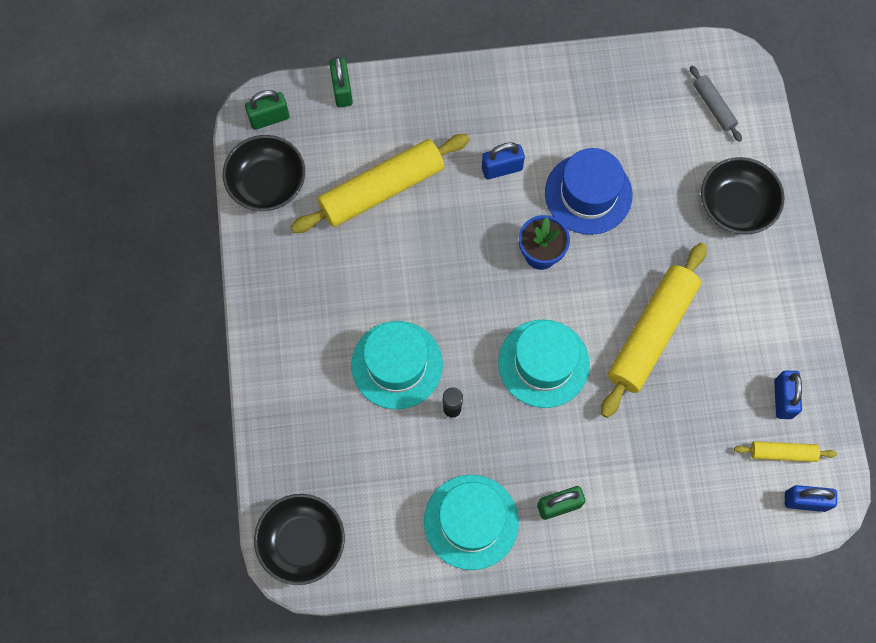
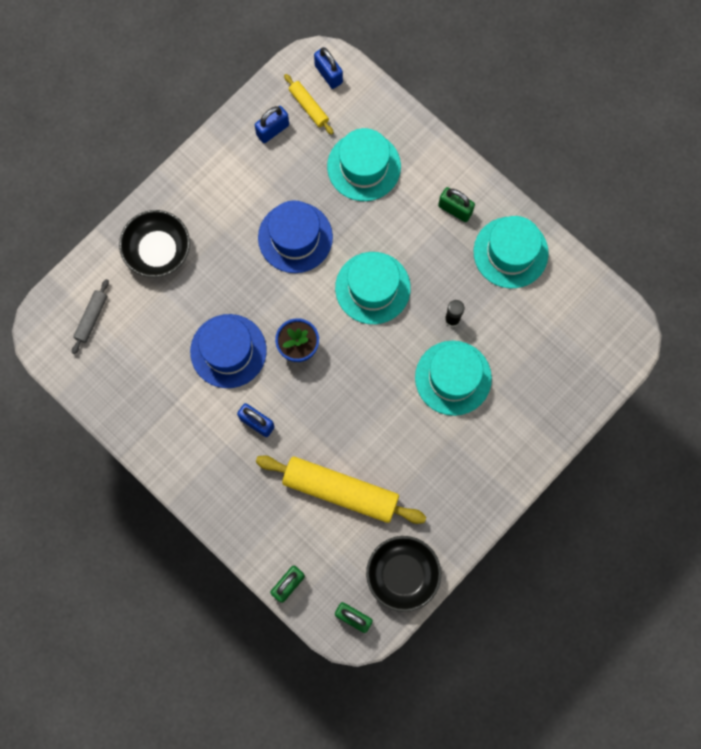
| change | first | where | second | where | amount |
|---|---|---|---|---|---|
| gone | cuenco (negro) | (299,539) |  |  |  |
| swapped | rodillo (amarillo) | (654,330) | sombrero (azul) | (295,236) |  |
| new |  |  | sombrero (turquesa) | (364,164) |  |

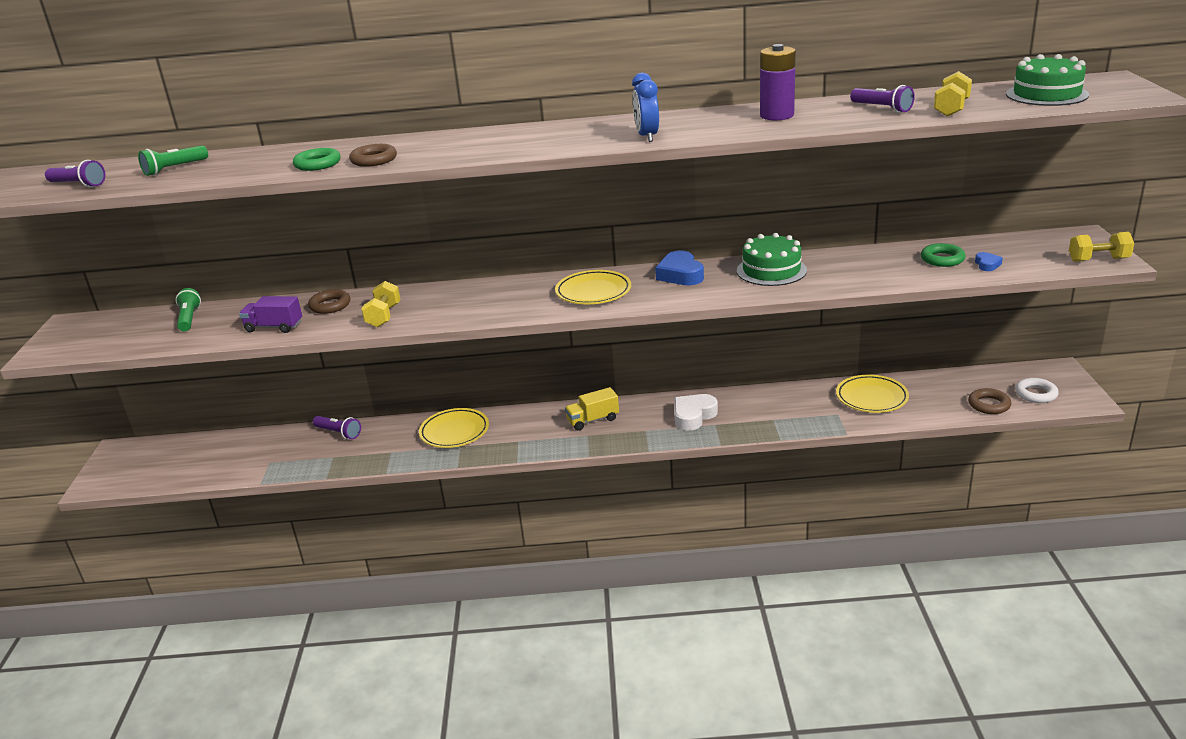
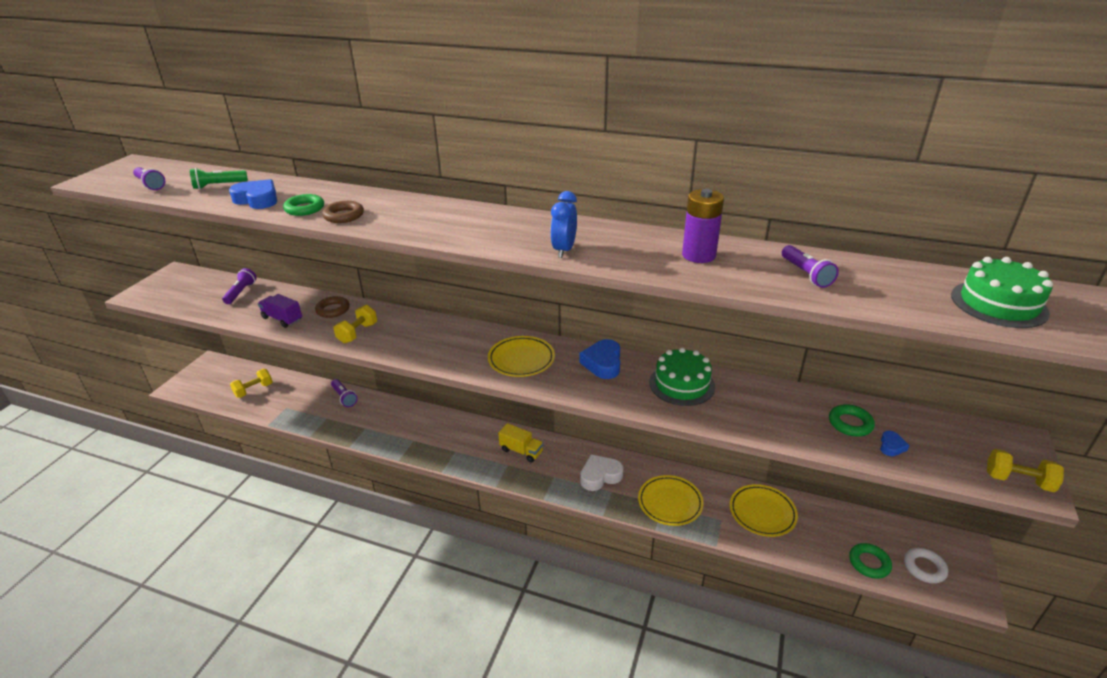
| change | first | where | second | where | amount |
|---|---|---|---|---|---|
| repainted | lámpara de mano (verde) | (188,310) | lámpara de mano (morado) | (239,286) |  |
| shifted | plato (amarillo) | (454,428) |  | (671,500) |  |
| rotated | camión (amarillo) | (592,409) |  | (520,442) | 150 degrees counterclockwise |
| shifted | mancuerna (amarillo) | (953,94) |  | (251,383) |  |
| repainted | anillo (marrón) | (989,401) | anillo (verde) | (870,561) |  |
| new |  |  | corazón (azul) | (253,194) |  |

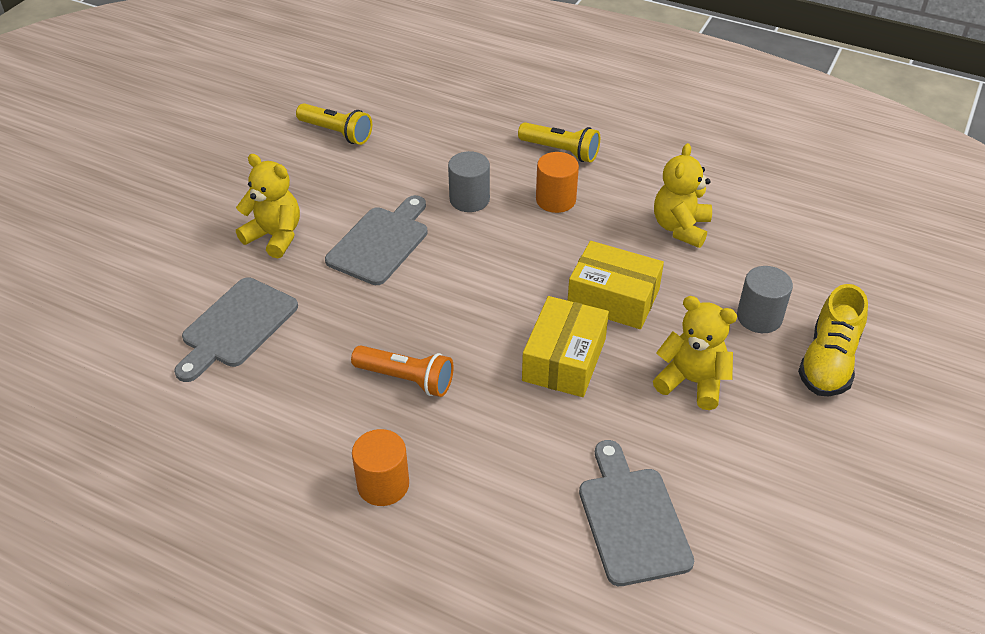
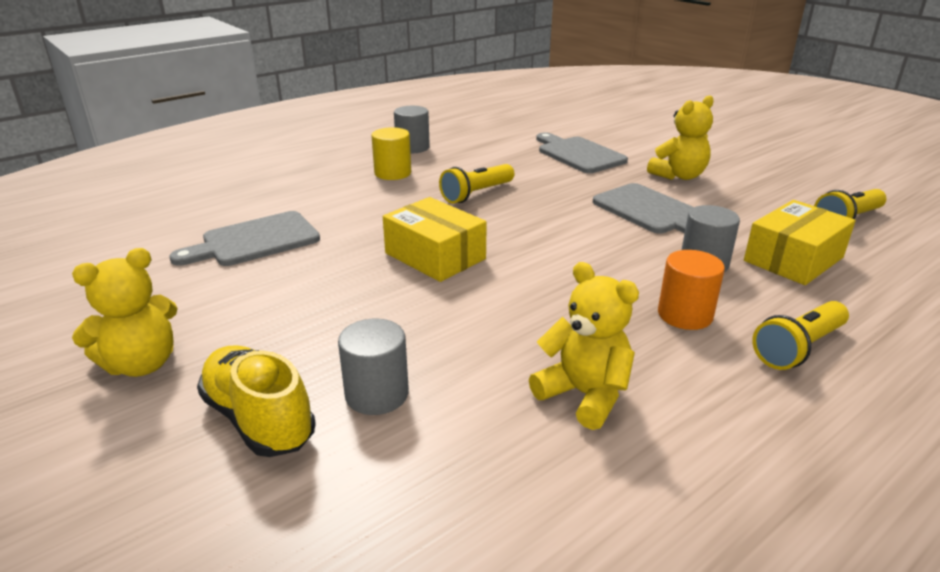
| change | first | where | second | where | amount |
|---|---|---|---|---|---|
| repainted | lámpara de mano (naranja) | (402,371) | lámpara de mano (amarillo) | (476,183) |  |
| repainted | cilindro (naranja) | (380,467) | cilindro (amarillo) | (391,153) |  |
| shifted | caja (amarillo) | (616,285) |  | (800,242) |  |
| rotated | tabla de cortar (gris) | (636,513) |  | (244,238) | 135 degrees clockwise |
| shifted | osito (amarillo) | (695,353) |  | (125,312) |  |
| new |  |  | cilindro (gris) | (412,129) |  |

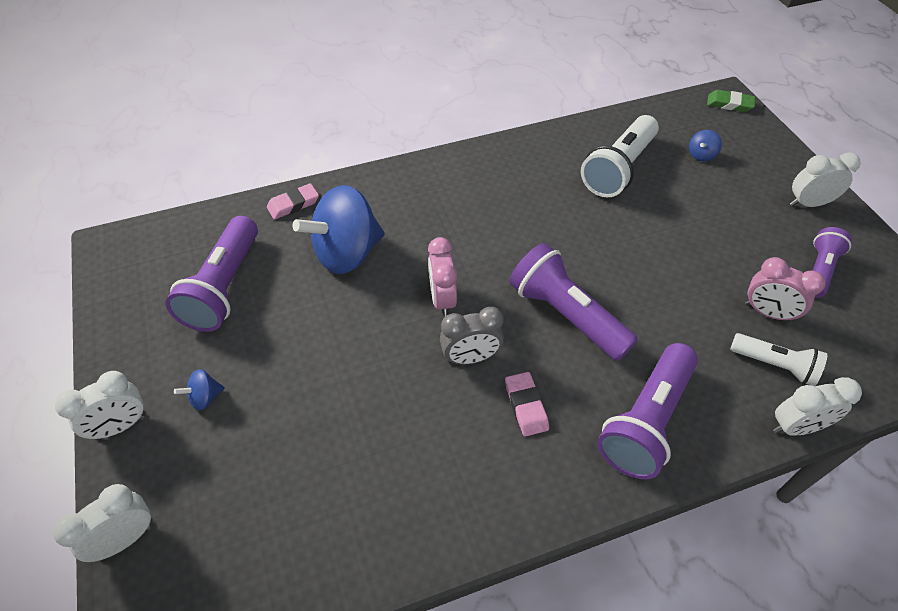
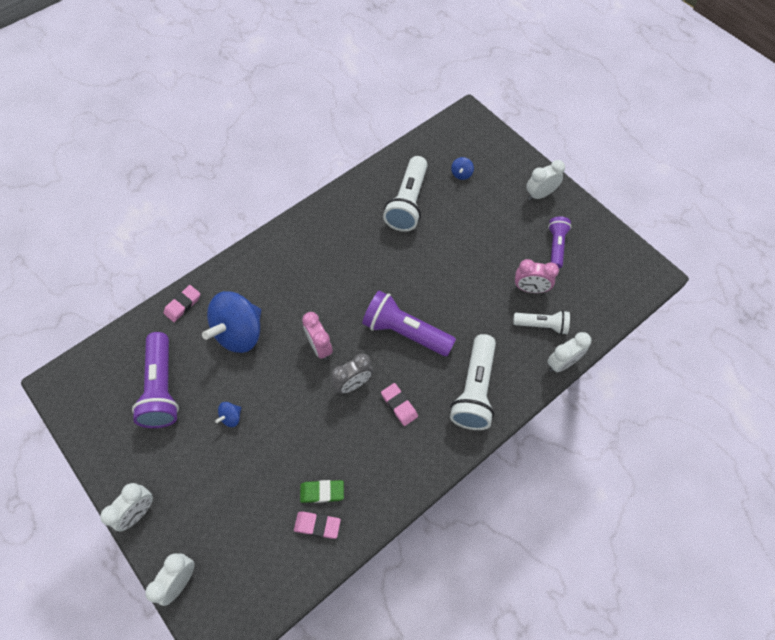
| change | first | where | second | where | amount |
|---|---|---|---|---|---|
| shifted | peonza (azul) | (199,389) |  | (228,414) |  |
| repainted | lámpara de mano (morado) | (647,411) | lámpara de mano (blanco) | (473,382) |  |
| shifted | goma de borrar (verde) | (731,101) |  | (322,491) |  |
| new |  |  | goma de borrar (rosa) | (317,525) |  |

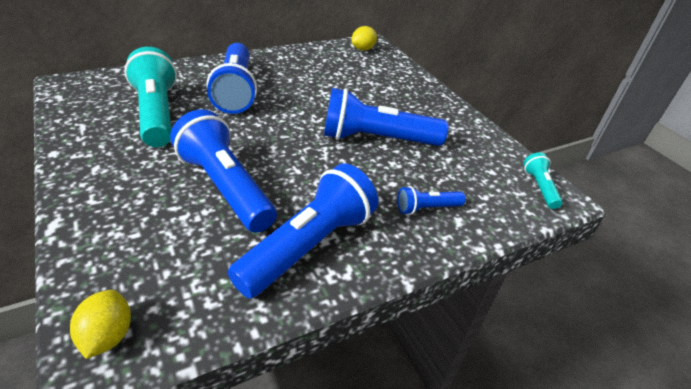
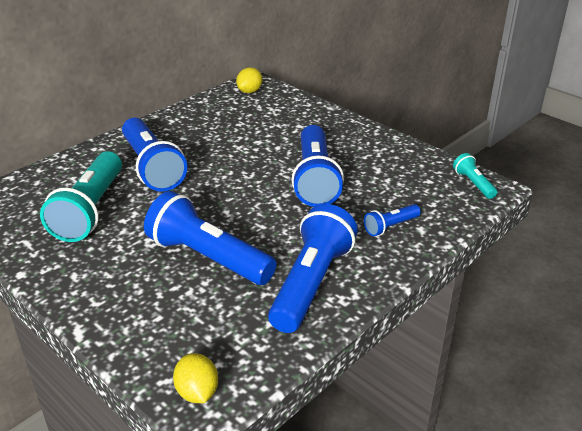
| change | first | where | second | where | amount |
|---|---|---|---|---|---|
| rotated | lámpara de mano (turquesa) | (150,97) |  | (81,196) | 135 degrees counterclockwise |
| rotated | lámpara de mano (azul) | (386,117) |  | (317,166) | 75 degrees counterclockwise |

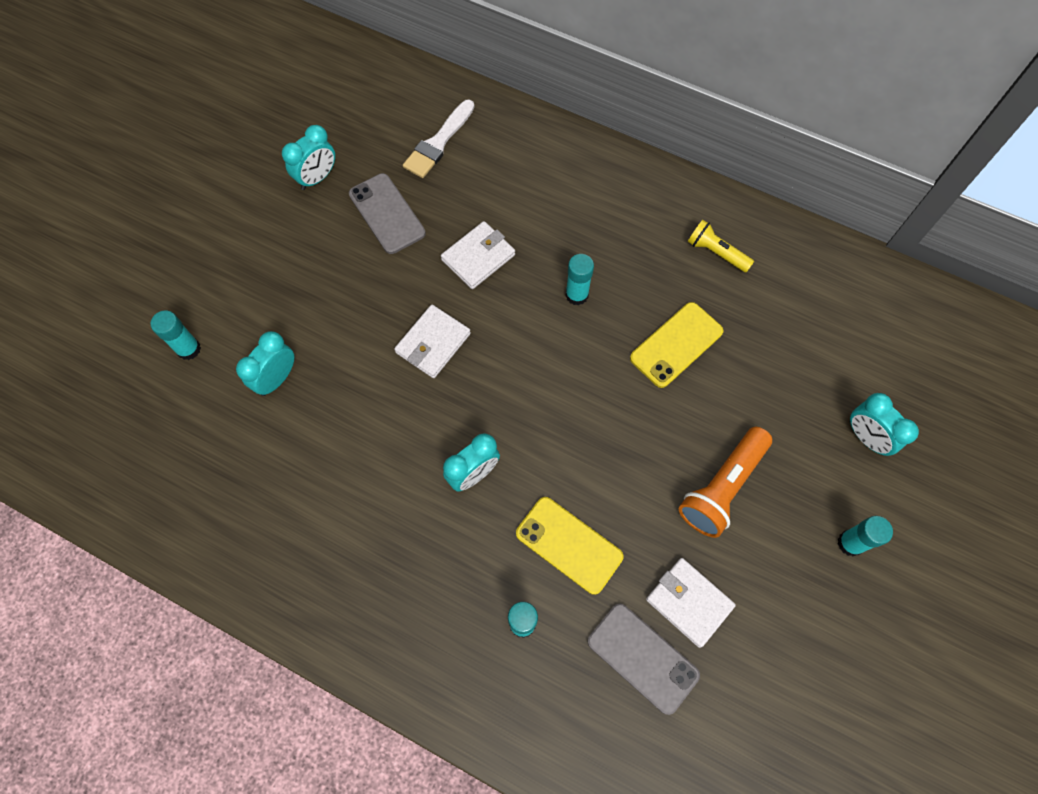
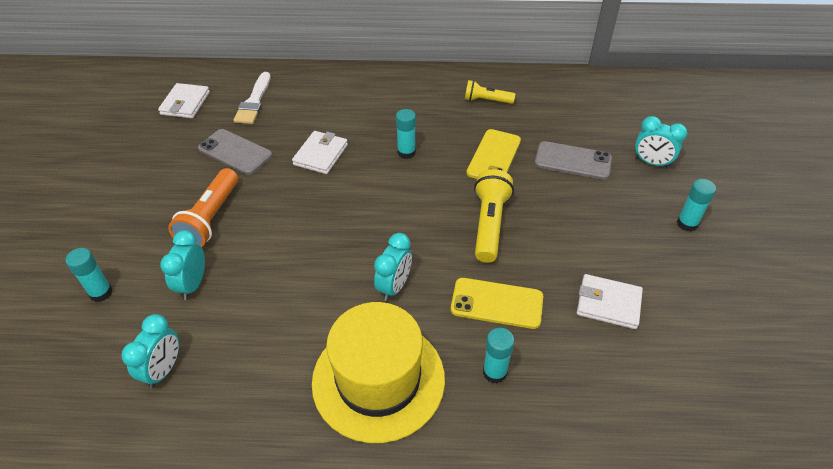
| change | first | where | second | where | amount |
|---|---|---|---|---|---|
| shifted | despertador (turquesa) | (308,157) |  | (150,351) |  |
| shifted | cartera (blanco) | (432,341) |  | (184,100) |  |
| shifted | móvil (gris) | (644,659) |  | (573,160) |  |
| shifted | lámpara de mano (naranja) | (725,482) |  | (203,207) |  |
| new |  |  | sombrero (amarillo) | (378,372) |  |
| new |  |  | lámpara de mano (amarillo) | (494,216) |  |

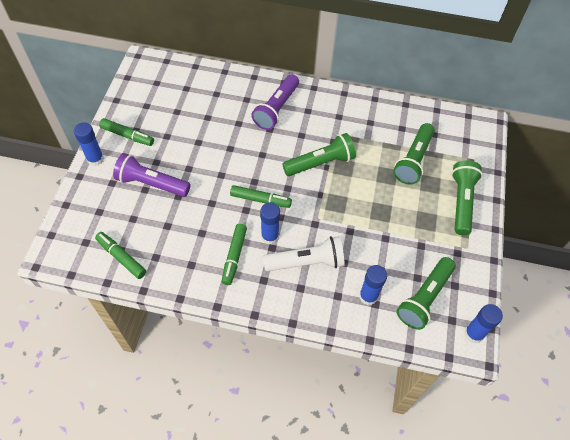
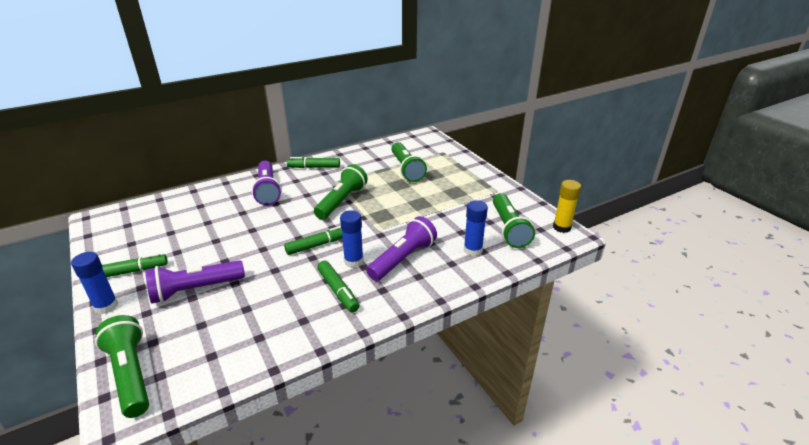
| change | first | where | second | where | amount |
|---|---|---|---|---|---|
| shifted | rotulador (verde) | (120,255) |  | (313,162) |  |
| repainted | lámpara de mano (blanco) | (304,253) | lámpara de mano (morado) | (401,248) |  |
| shifted | lámpara de mano (verde) | (466,197) |  | (122,366) |  |
| repainted | barra de pegamento (azul) | (483,323) | barra de pegamento (amarillo) | (567,206) |  |

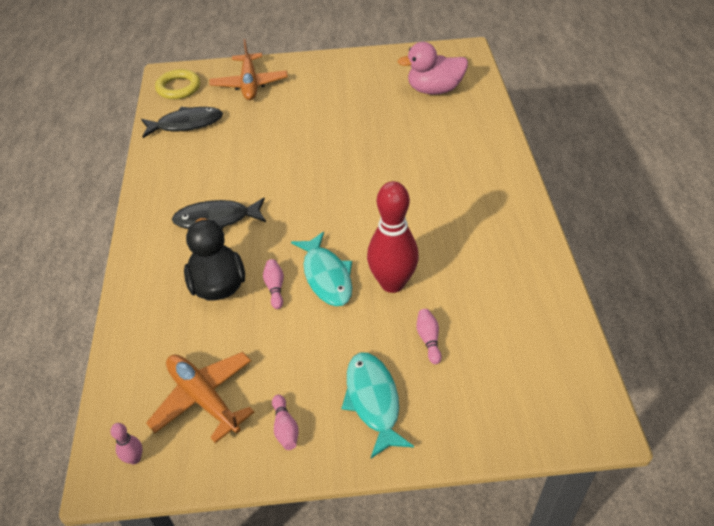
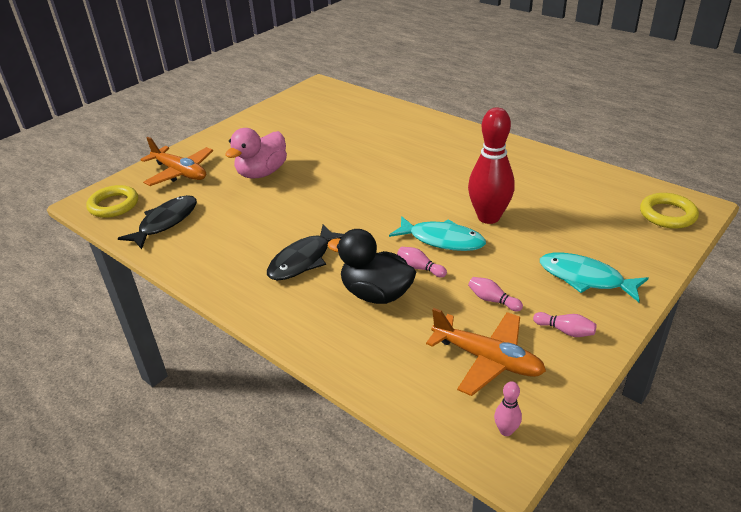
| change | first | where | second | where | amount |
|---|---|---|---|---|---|
| rotated | avión (naranja) | (200,397) |  | (486,352) | 150 degrees counterclockwise |
| shifted | pato (rosa) | (433,68) |  | (256,153) |  |
| shifted | bolo (rosa) | (429,336) |  | (495,294) |  |
| new |  |  | anillo (amarillo) | (669,211) |  |

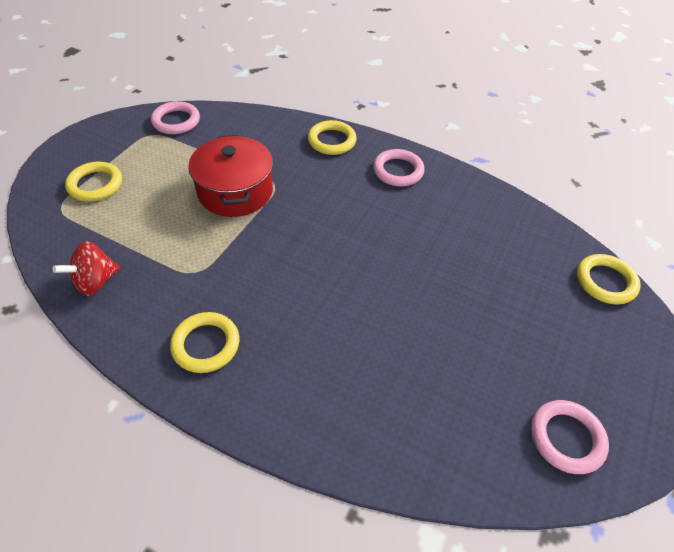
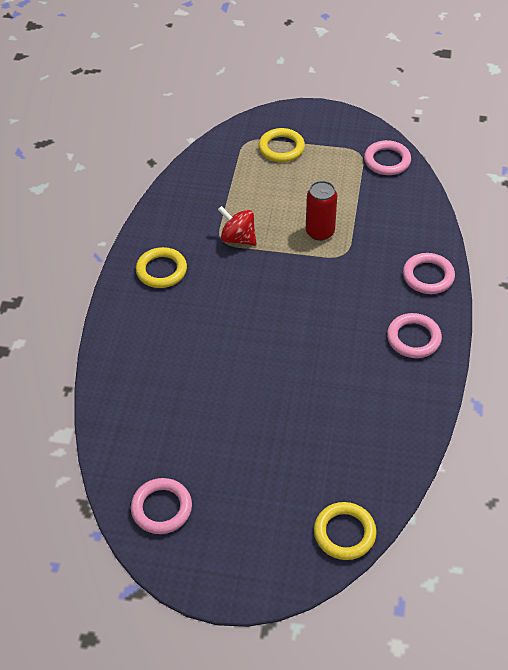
| change | first | where | second | where | amount |
|---|---|---|---|---|---|
| shifted | peonza (rojo) | (86,268) |  | (237,226) |  |
| swapped | olla (rojo) | (230,176) | lata (rojo) | (321,211) |  |
| repainted | anillo (amarillo) | (332,137) | anillo (rosa) | (429,273) |  |

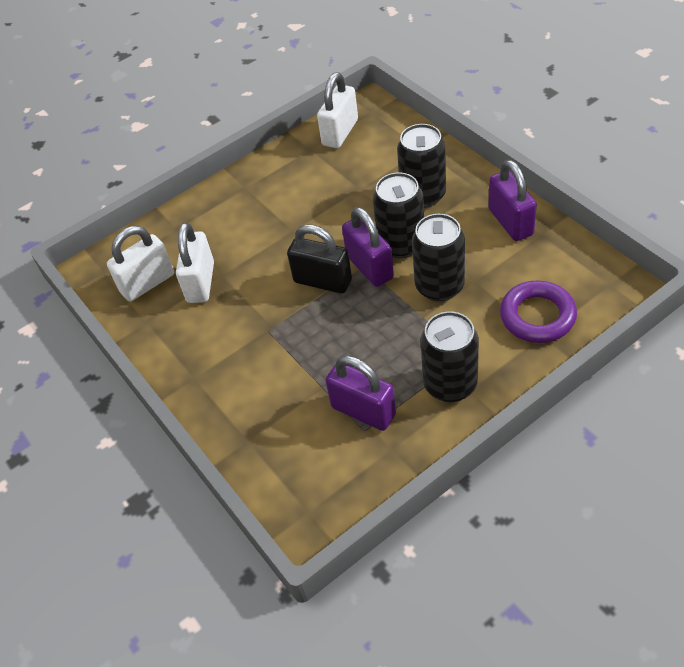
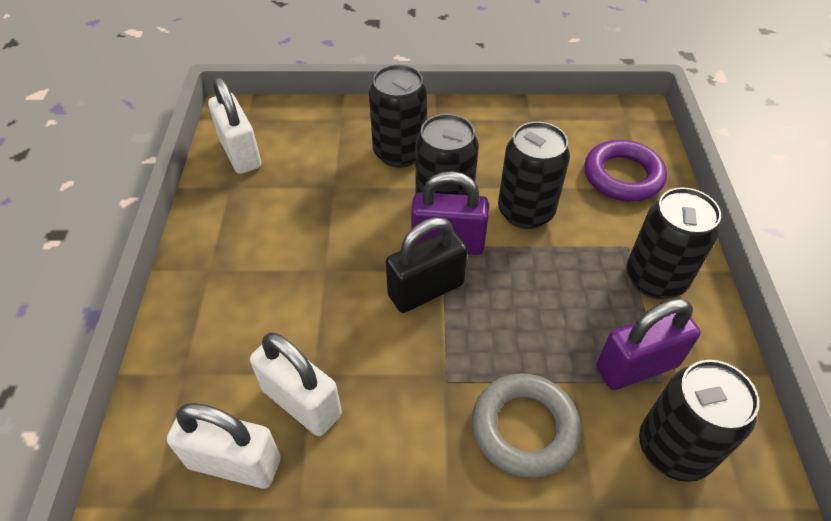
| change | first | where | second | where | amount |
|---|---|---|---|---|---|
| rotated | candado (blanco) | (140,263) |  | (224,445) | 75 degrees counterclockwise |
| gone | candado (morado) | (512,200) |  |  |  |
| new |  |  | anillo (gris) | (526,425) |  |
| new |  |  | lata (negro) | (699,421) |  |

